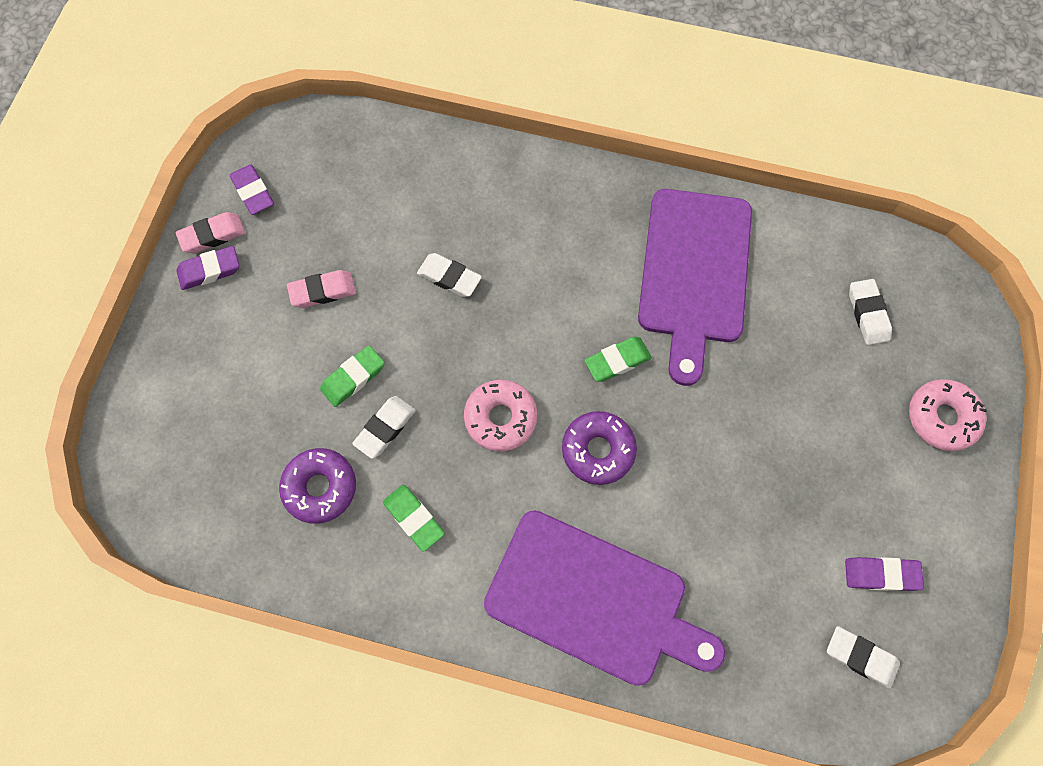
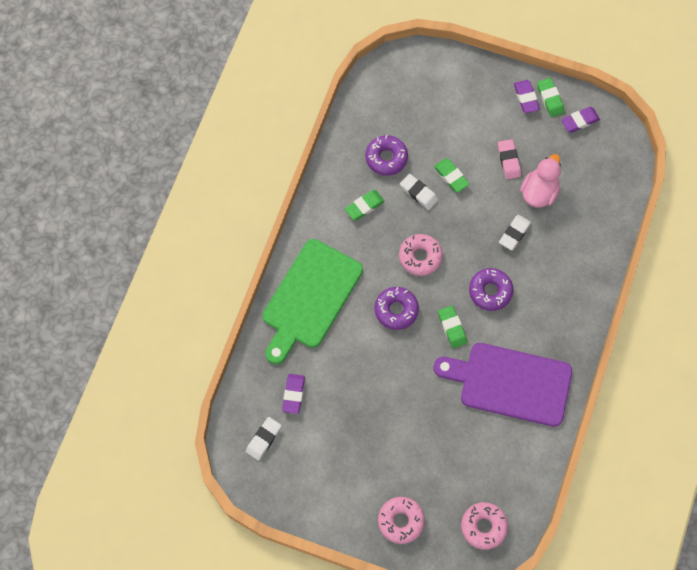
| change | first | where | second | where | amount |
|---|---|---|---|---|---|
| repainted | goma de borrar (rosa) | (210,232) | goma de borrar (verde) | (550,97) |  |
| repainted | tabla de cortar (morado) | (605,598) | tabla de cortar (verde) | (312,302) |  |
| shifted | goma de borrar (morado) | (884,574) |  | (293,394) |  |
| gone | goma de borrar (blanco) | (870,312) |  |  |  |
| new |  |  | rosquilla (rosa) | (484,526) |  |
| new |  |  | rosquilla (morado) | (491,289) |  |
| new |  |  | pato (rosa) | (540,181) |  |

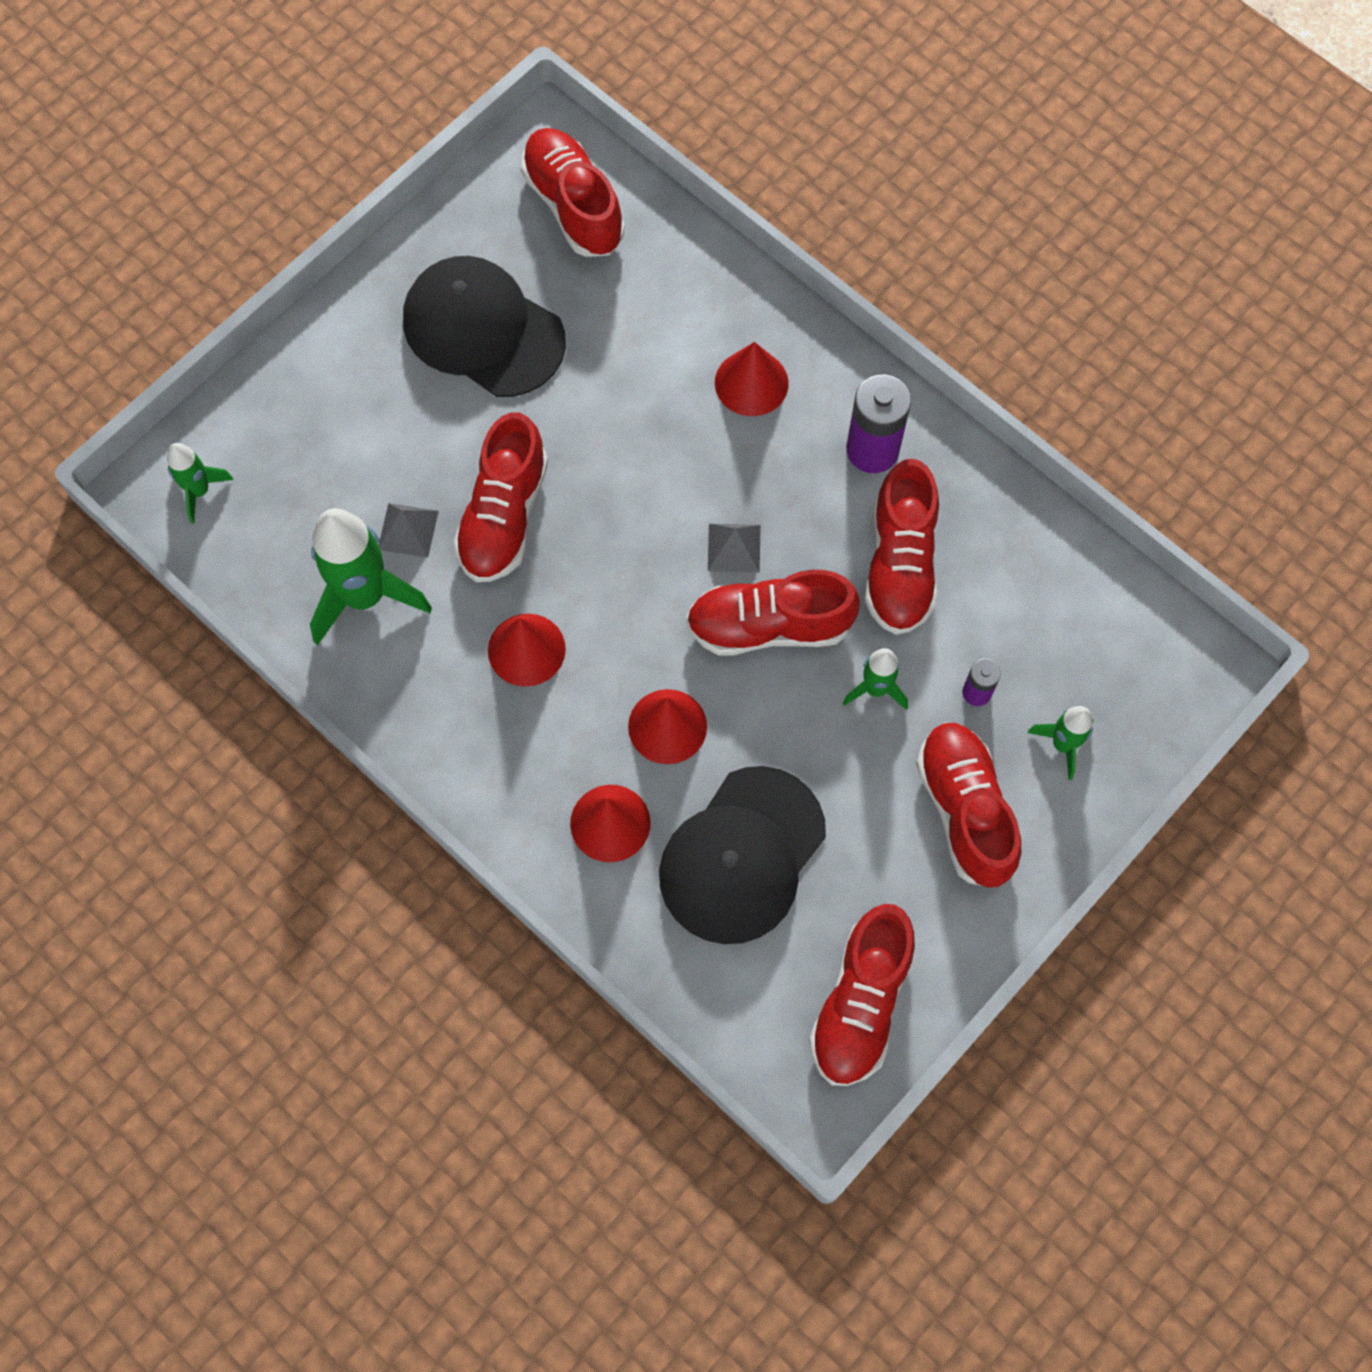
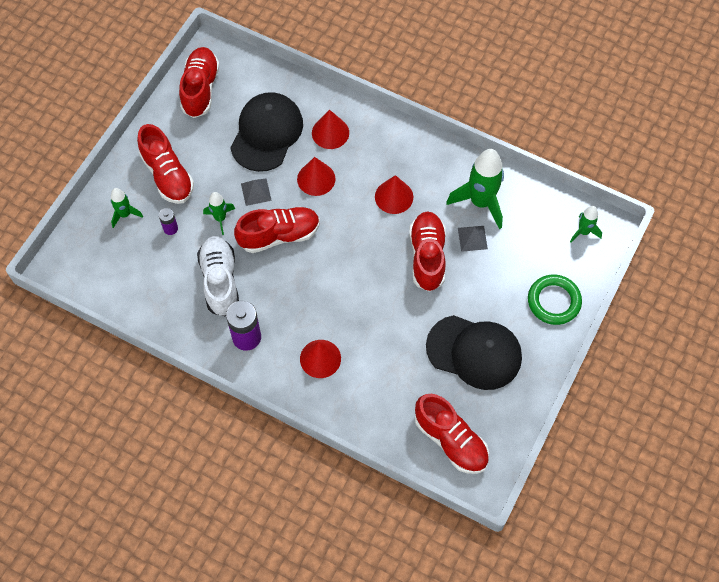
| change | first | where | second | where | amount |
|---|---|---|---|---|---|
| shifted | pirámide (gris) | (734,548) |  | (256,192) |  |
| repainted | zapato (rojo) | (902,547) | zapato (blanco) | (218,276) |  |
| new |  |  | anillo (verde) | (555,299) |  |

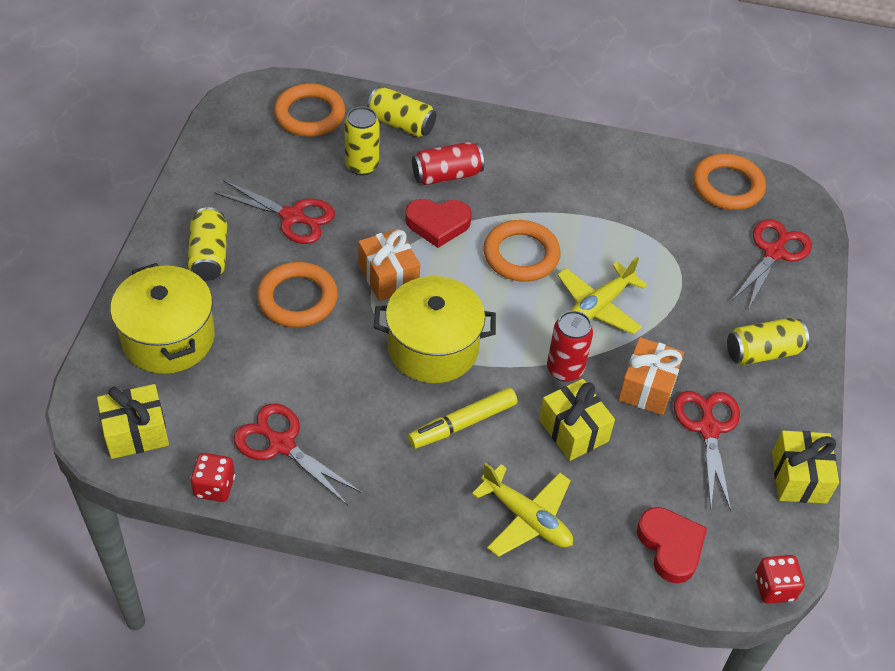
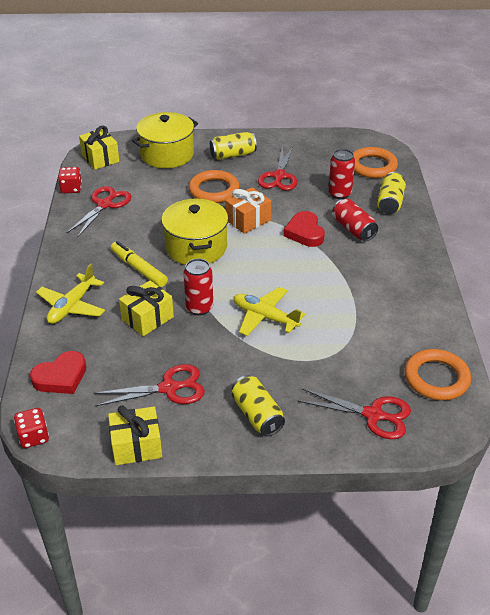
| change | first | where | second | where | amount |
|---|---|---|---|---|---|
| repainted | lata (amarillo) | (362,141) | lata (rojo) | (341,174) |  |
| gone | anillo (naranja) | (522,251) |  |  |  |
| gone | regalo (naranja) | (651,376) |  |  |  |

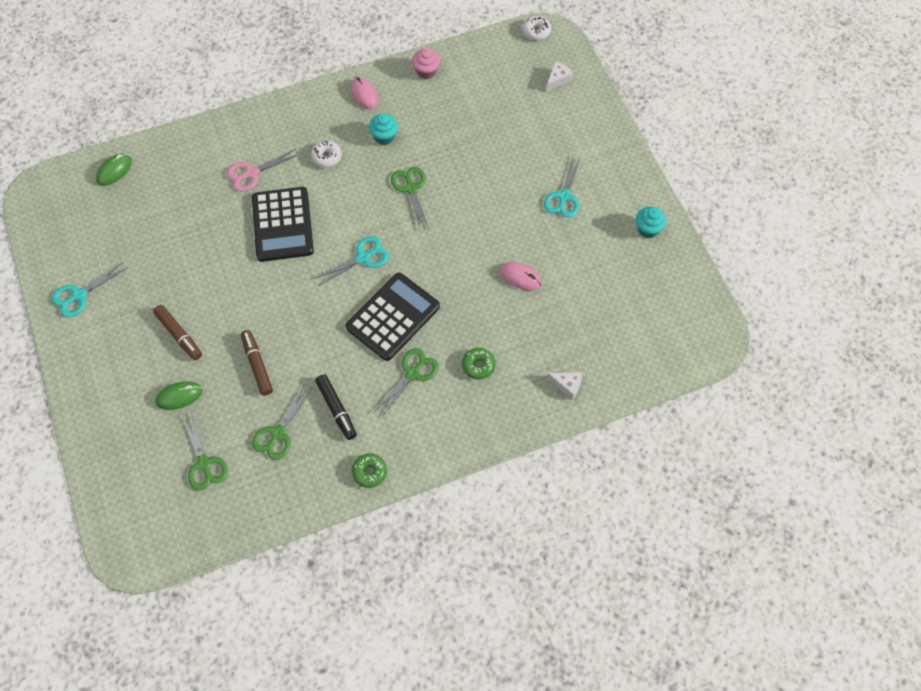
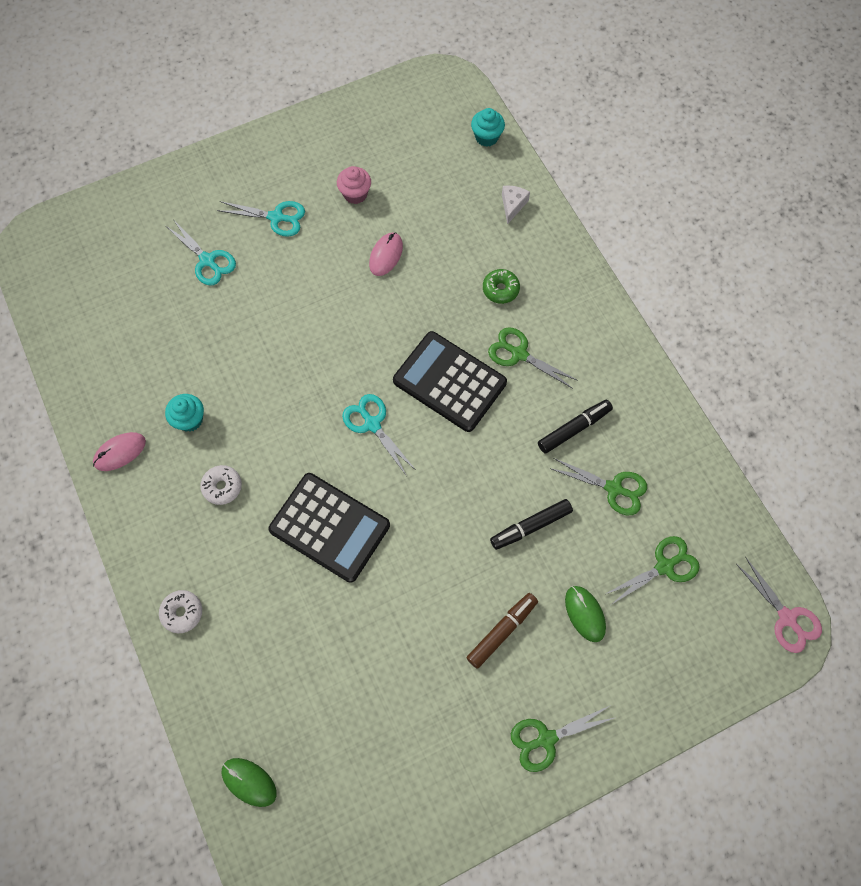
| change | first | where | second | where | amount |
|---|---|---|---|---|---|
| shifted | tijeras (turquesa) | (90,289) |  | (201,252) |  |
| shifted | tijeras (rosa) | (263,170) |  | (779,605) |  |
| repainted | rotulador (marrón) | (257,363) | rotulador (negro) | (531,524) |  |
| rotated | calculadora (negro) | (283,224) |  | (329,528) | 45 degrees clockwise |
| gone | rosquilla (verde) | (369,470) |  |  |  |
| shifted | tijeras (verde) | (410,198) |  | (563,738) |  |
| shifted | magdalena (rosa) | (426,63) |  | (354,185) |  |
| shifted | rosquilla (blanco) | (537,28) |  | (180,611) |  |
| gone | queso (blanco) | (560,76) |  |  |  |
| shifted | magdalena (turquesa) | (651,222) |  | (488,127) |  |

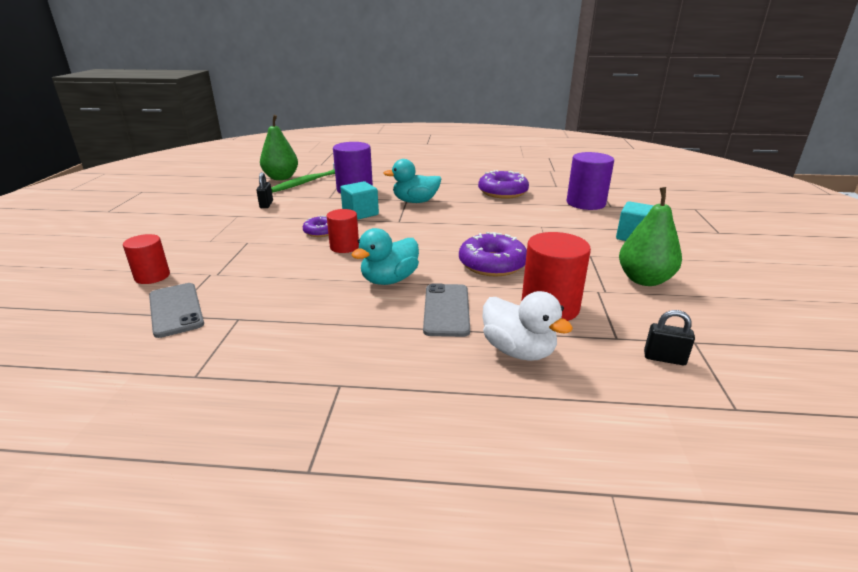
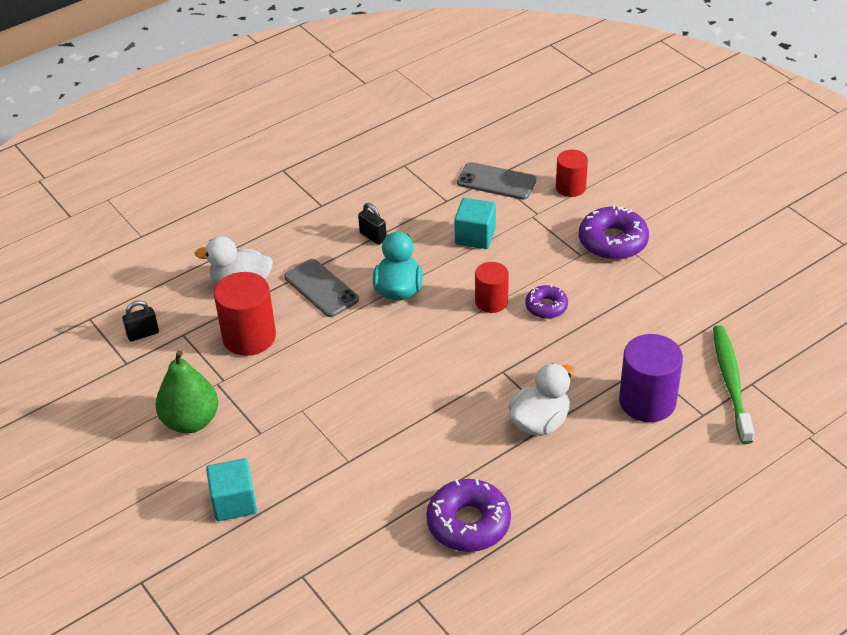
| change | first | where | second | where | amount |
|---|---|---|---|---|---|
| shifted | candado (negro) | (264,190) |  | (372,224) |  |
| gone | pera (verde) | (279,147) |  |  |  |
| shifted | cubo (turquesa) | (359,200) |  | (475,223) |  |
| repainted | pato (turquesa) | (412,181) | pato (blanco) | (541,399) |  |
| shifted | rosquilla (morado) | (493,254) |  | (614,232) |  |
| gone | cilindro (morado) | (590,181) |  |  |  |

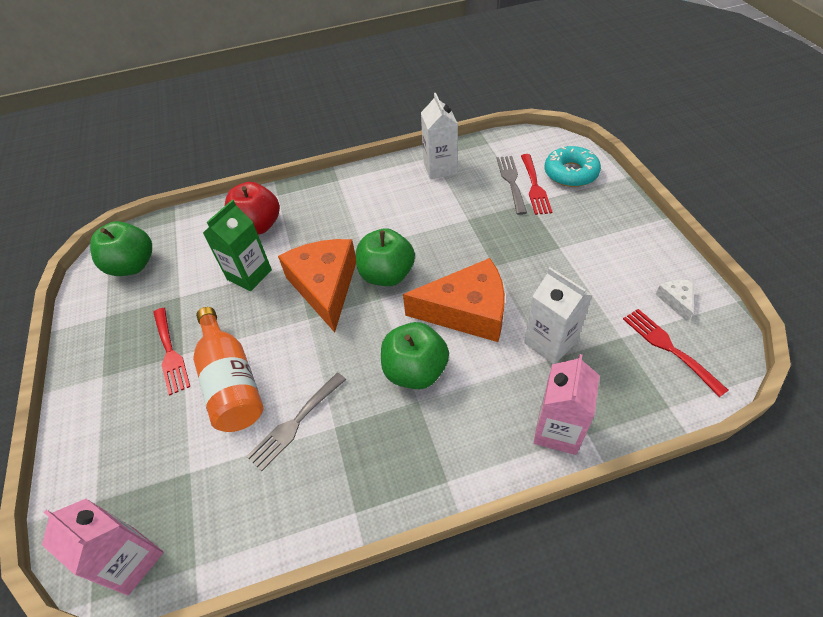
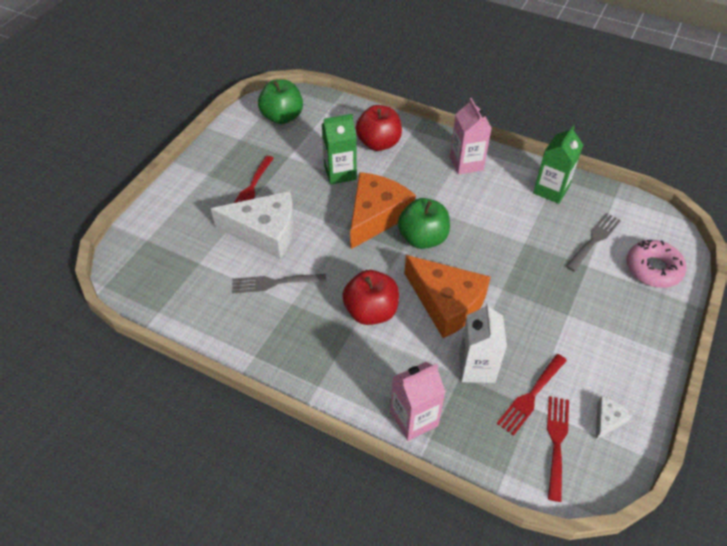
| change | first | where | second | where | amount |
|---|---|---|---|---|---|
| shifted | cartón de leche (rosa) | (103,547) |  | (471,136) |  |
| swapped | botella (naranja) | (228,369) | queso (blanco) | (252,225) |  |
| repainted | manzana (verde) | (415,355) | manzana (rojo) | (370,297) |  |
| repainted | cartón de leche (blanco) | (439,136) | cartón de leche (verde) | (558,164) |  |
| shifted | tenedor (rojo) | (536,184) |  | (532,395) |  |
| repainted | rosquilla (turquesa) | (573,166) | rosquilla (rosa) | (657,264) |  |

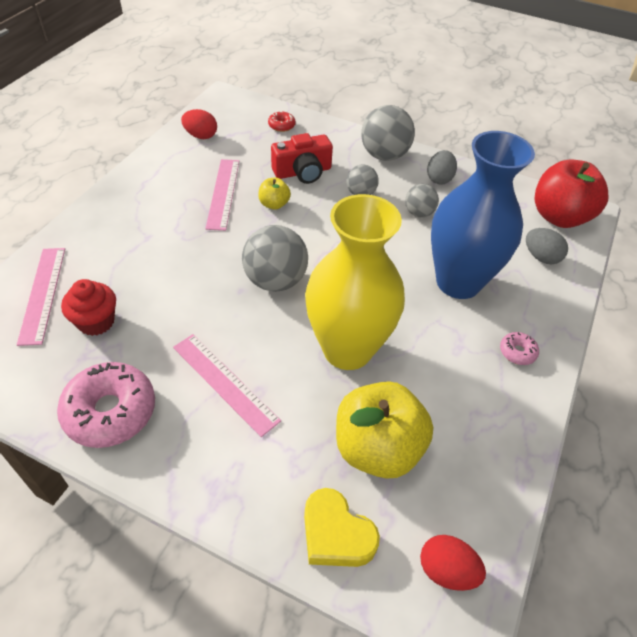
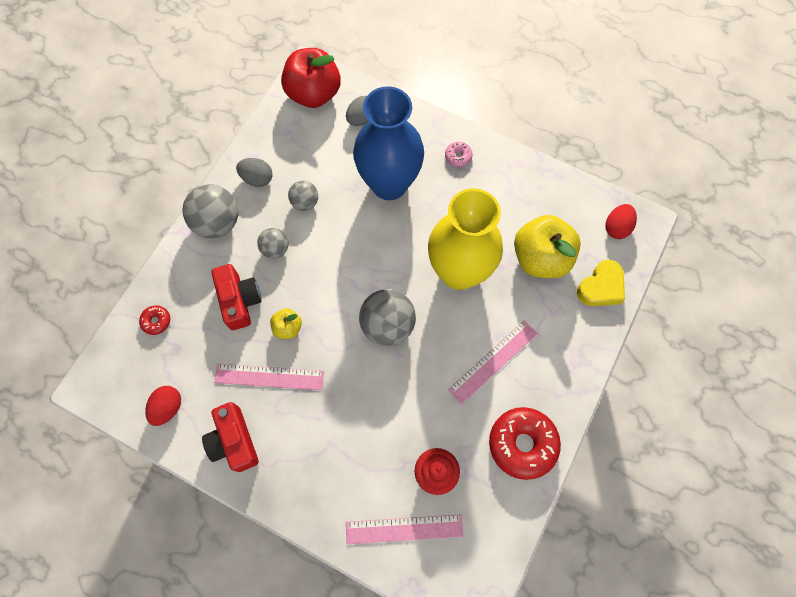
| change | first | where | second | where | amount |
|---|---|---|---|---|---|
| repainted | rosquilla (rosa) | (106,405) | rosquilla (rojo) | (525,443) |  |
| new |  |  | cámara (rojo) | (230,437) |  |

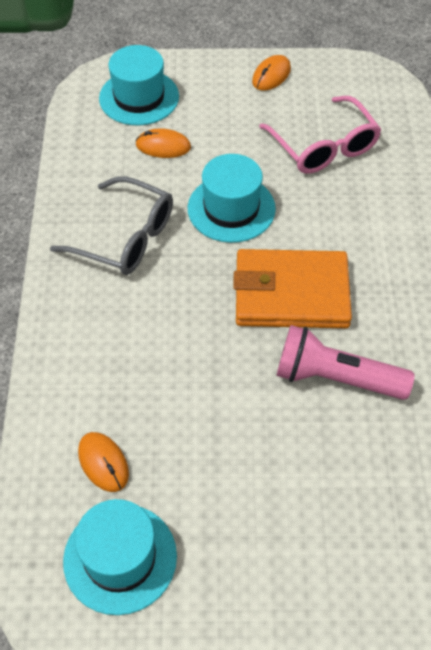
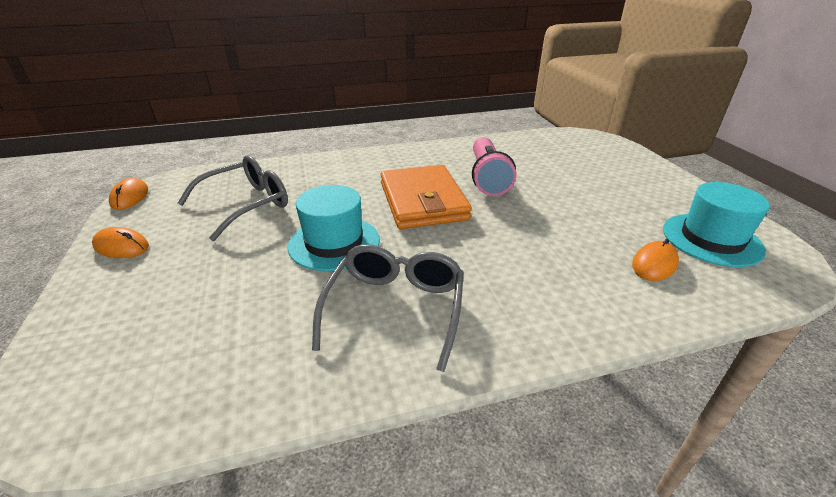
| change | first | where | second | where | amount |
|---|---|---|---|---|---|
| gone | sombrero (turquesa) | (139,85) |  |  |  |
| shifted | ratón (naranja) | (163,143) |  | (128,194) |  |
| repainted | gafas (rosa) | (320,135) | gafas (gris) | (233,198) |  |

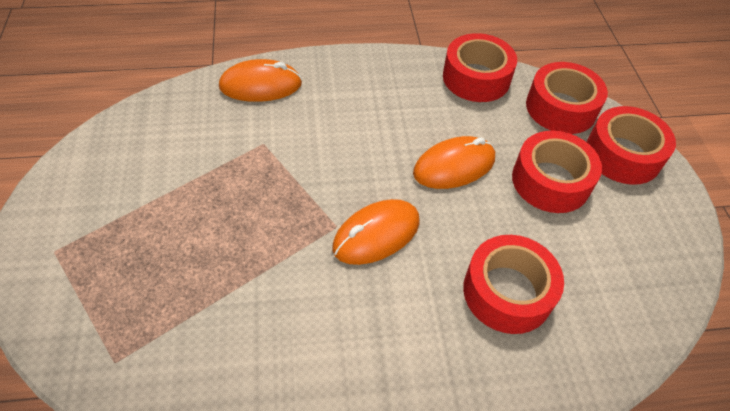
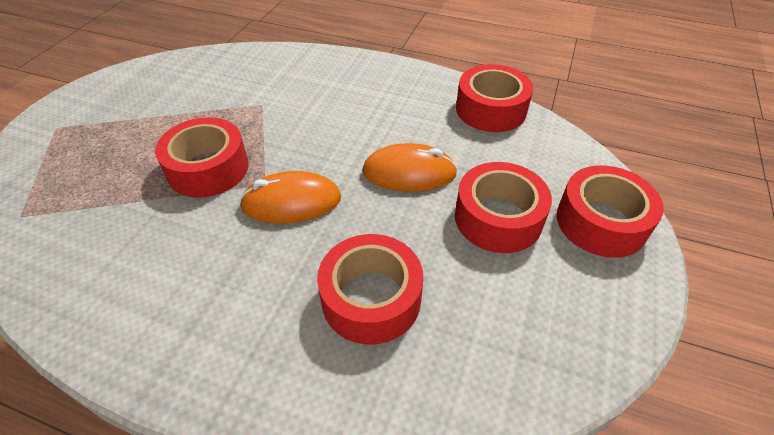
| change | first | where | second | where | amount |
|---|---|---|---|---|---|
| gone | ratón (naranja) | (260,80) |  |  |  |
| shifted | cinta adhesiva (rojo) | (567,98) |  | (202,157) |  |

